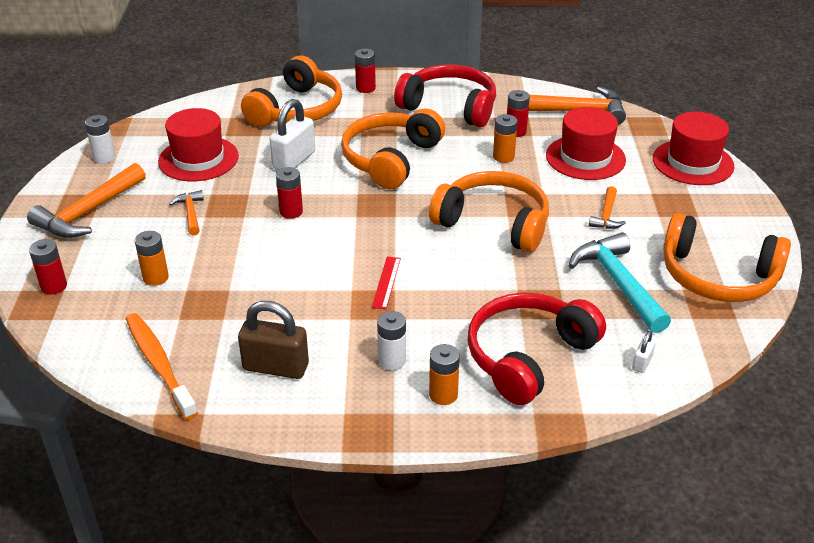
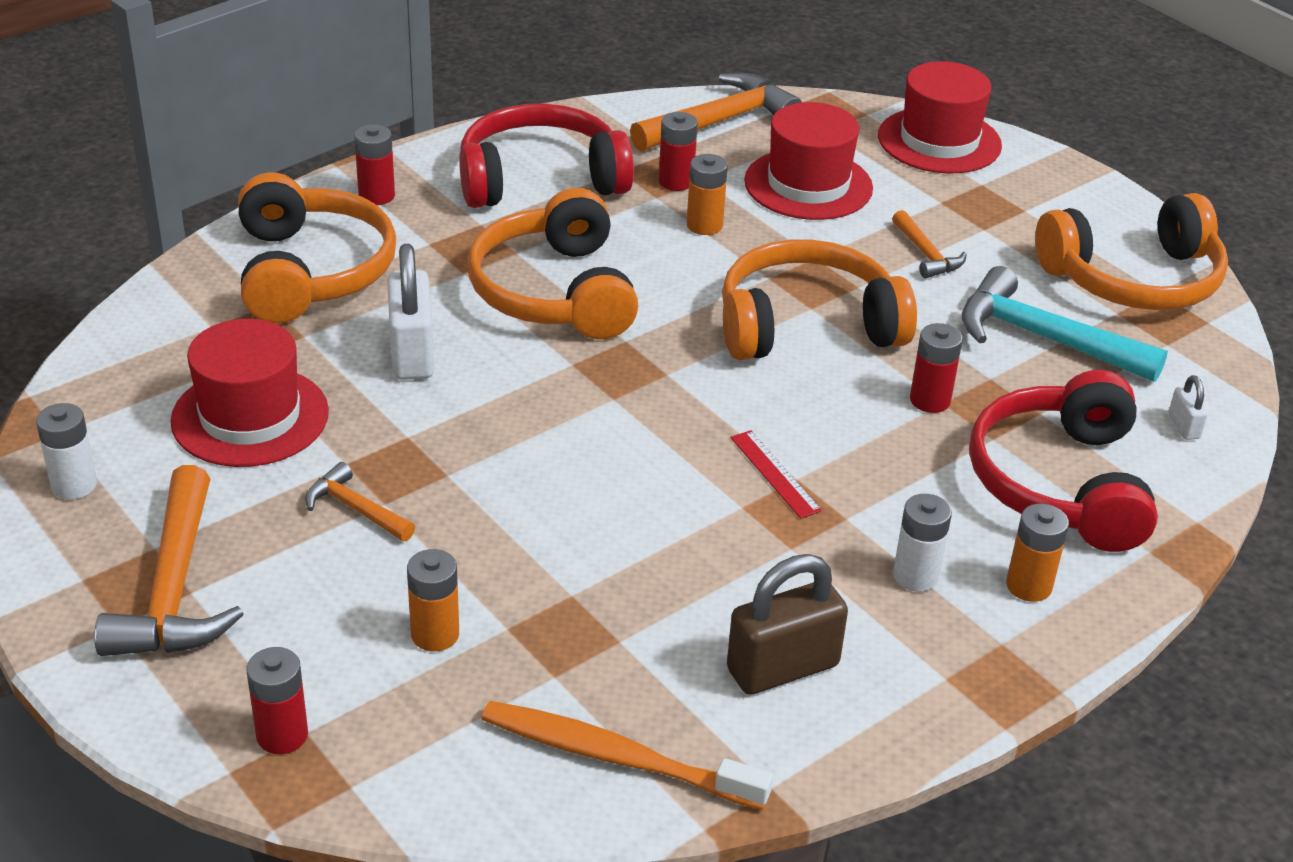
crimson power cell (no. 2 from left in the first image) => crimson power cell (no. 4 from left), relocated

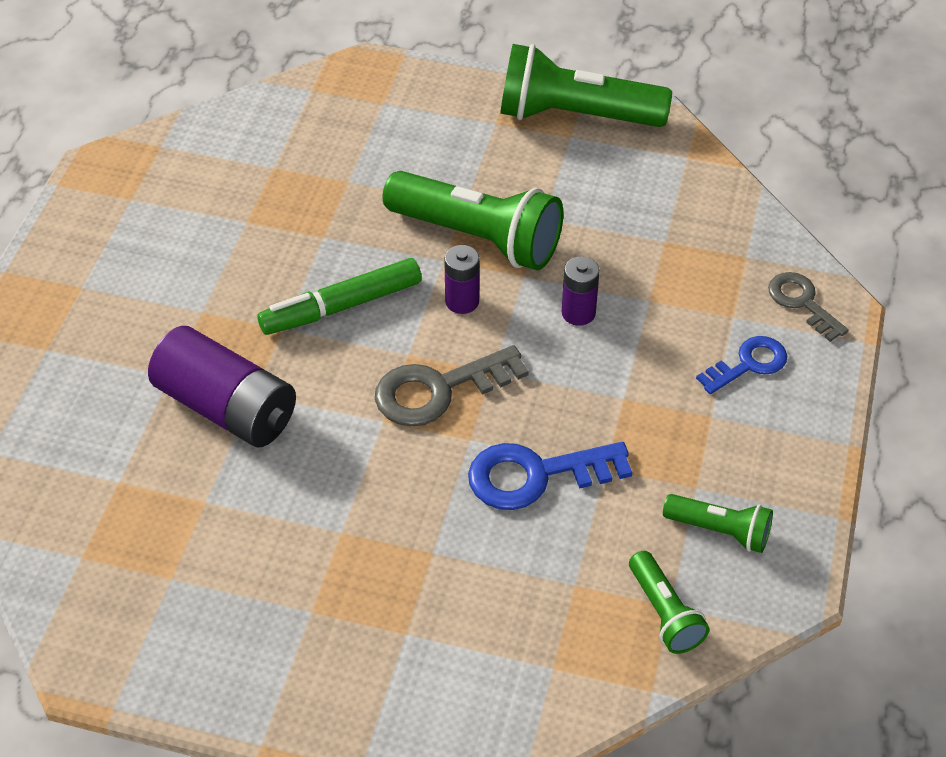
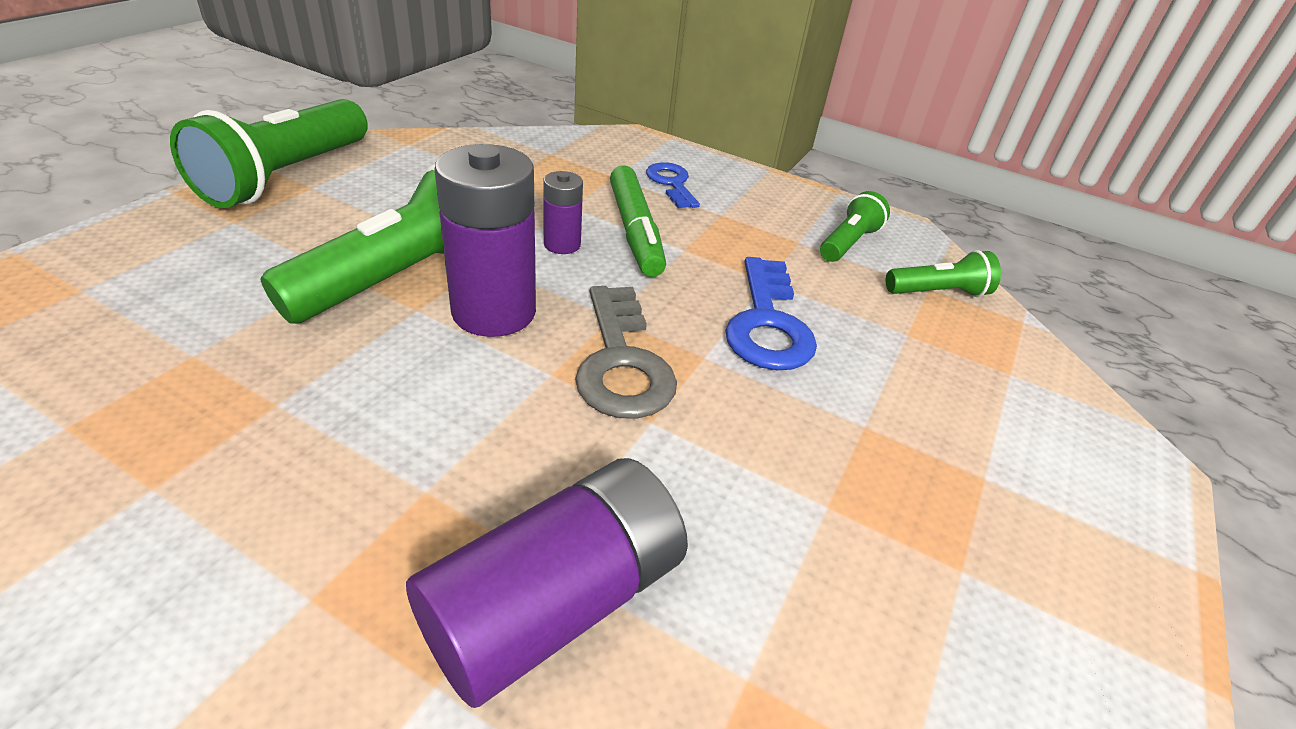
violet power cell (no. 2 from left in the first image) => violet power cell (no. 1 from left), x1.95
green felt pen, relocated
grey key (no. 2 from left) => nothing

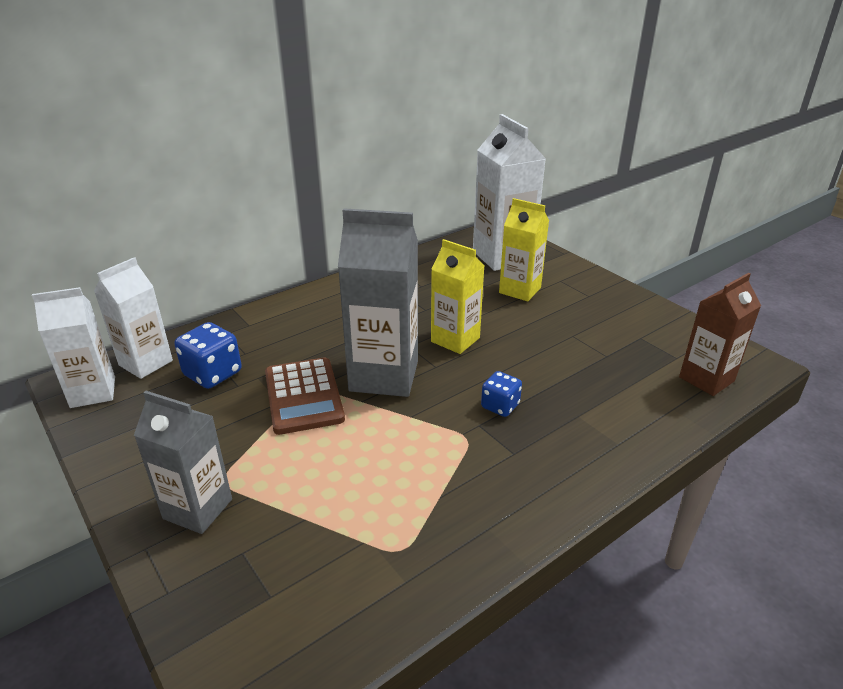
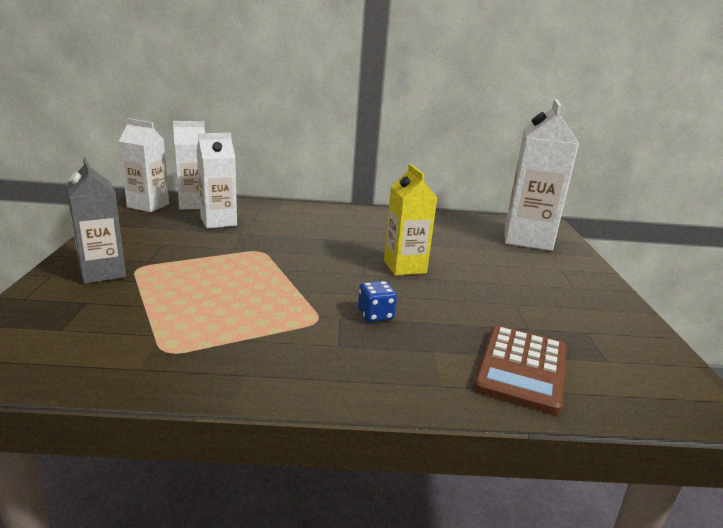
royal blue die (no. 1 from left) => white carton (no. 3 from left)
brown pocket calculator, relocated
grey carton (no. 2 from left) => nothing
yellow carton (no. 2 from left) => nothing
brown carton => nothing

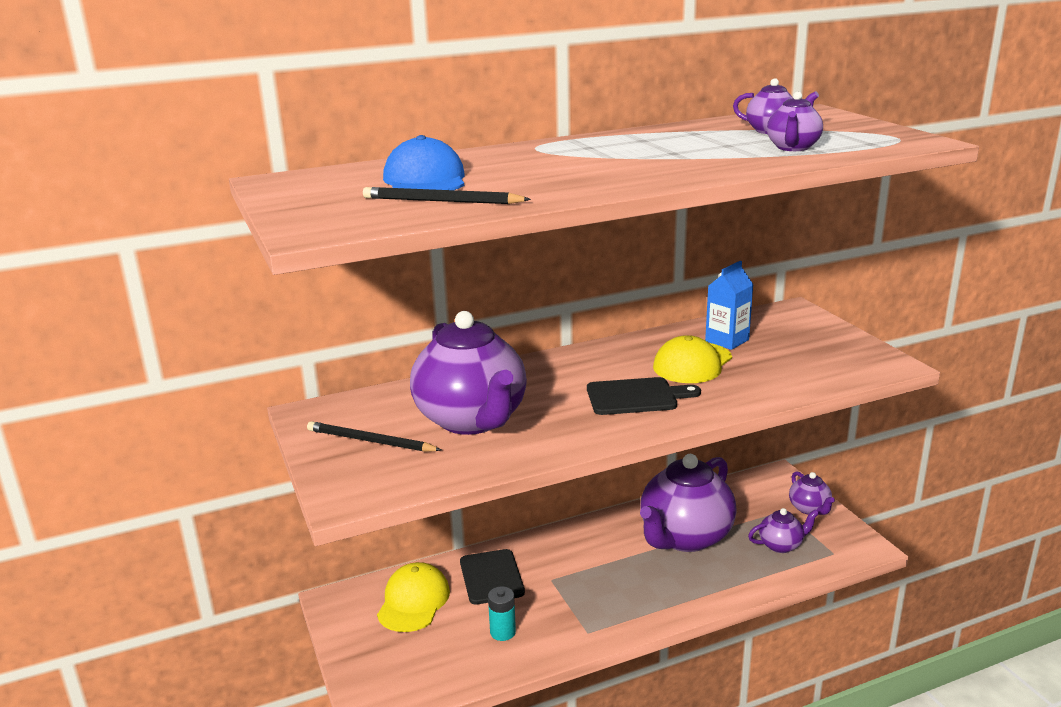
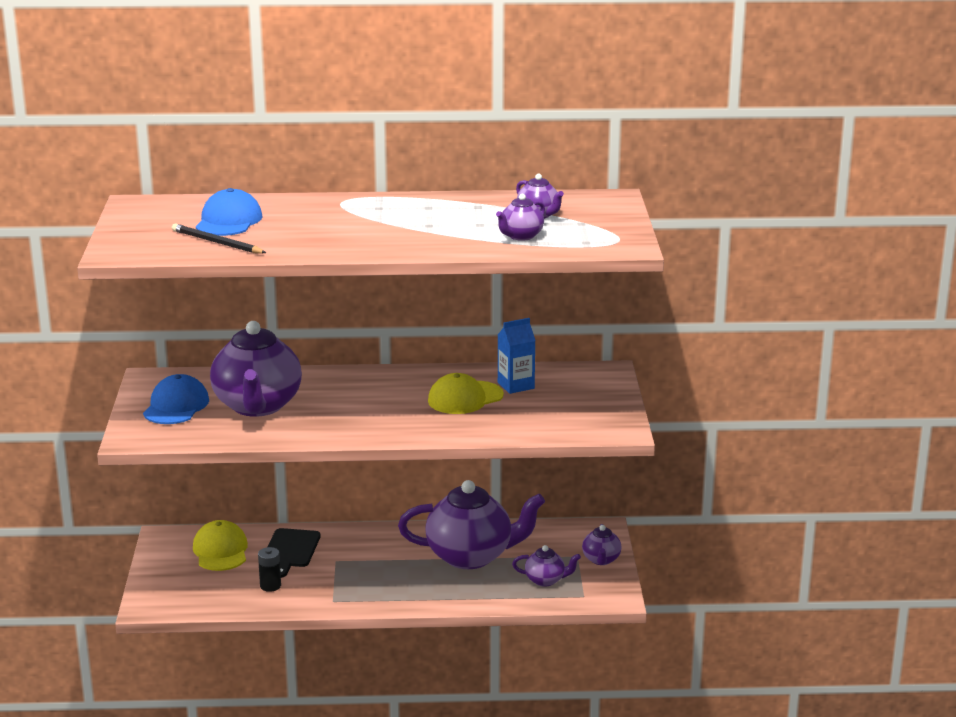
jet-black lead pencil (no. 1 from left) => royal blue peaked cap (no. 1 from left)
yellow peaked cap (no. 1 from left), 45 degrees counterclockwise
turquoise power cell => jet-black power cell
violet teapot (no. 2 from left), 150 degrees counterclockwise
jet-black bread board (no. 2 from left) => nothing

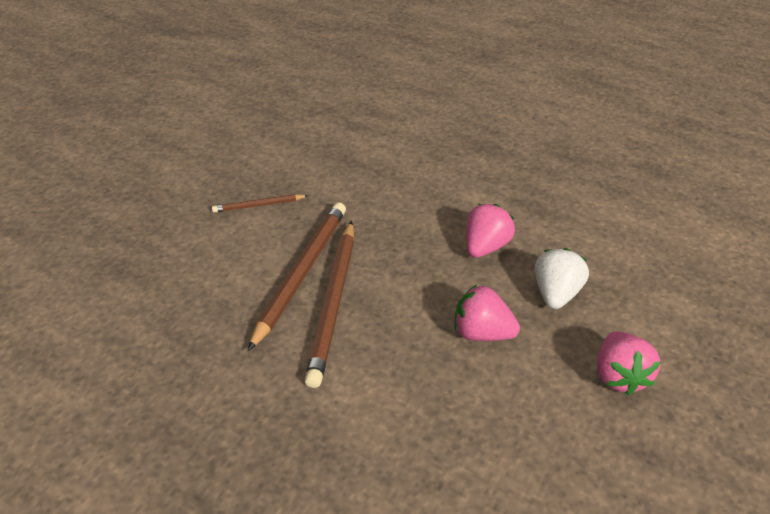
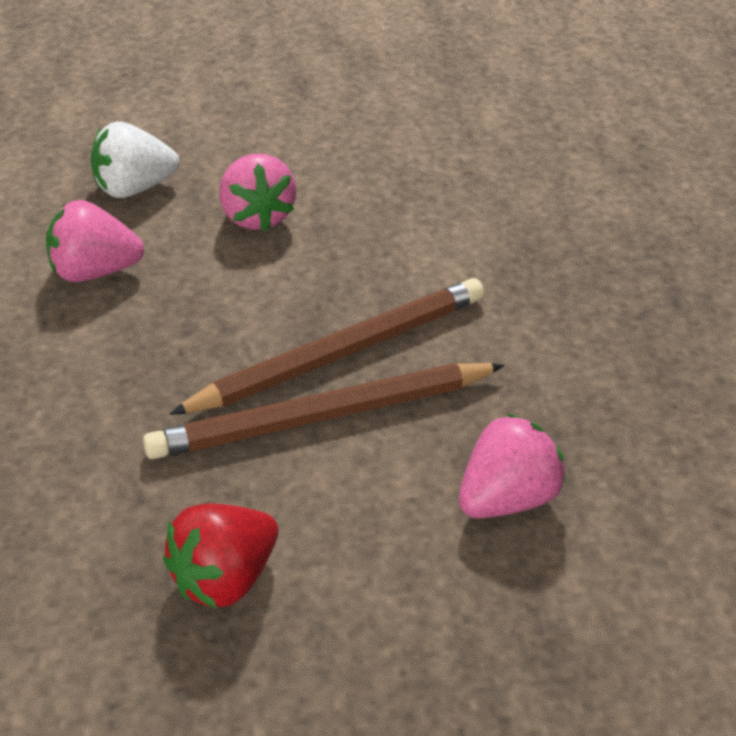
brown lead pencil (no. 1 from left) => crimson berry
pink berry (no. 3 from left), relocated

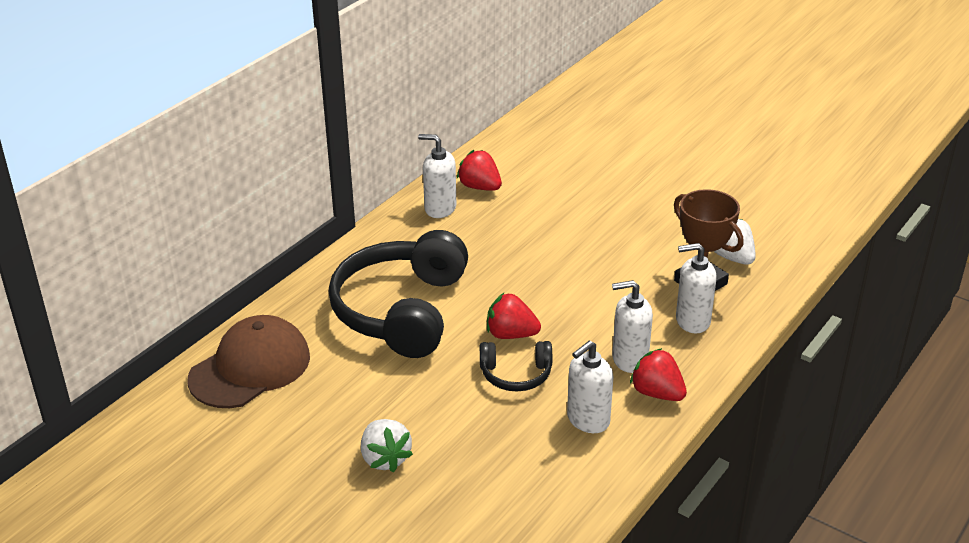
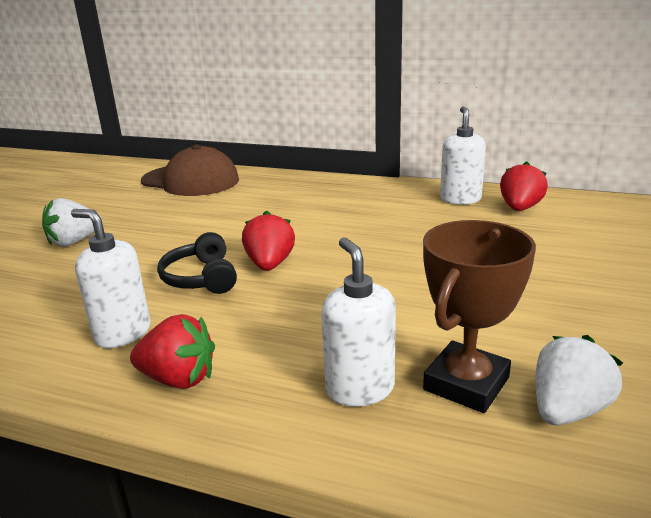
crimson berry (no. 3 from left in the first image) => crimson berry (no. 1 from left), 75 degrees clockwise
jet-black headset (no. 1 from left) => nothing
white soap pump (no. 3 from left) => nothing

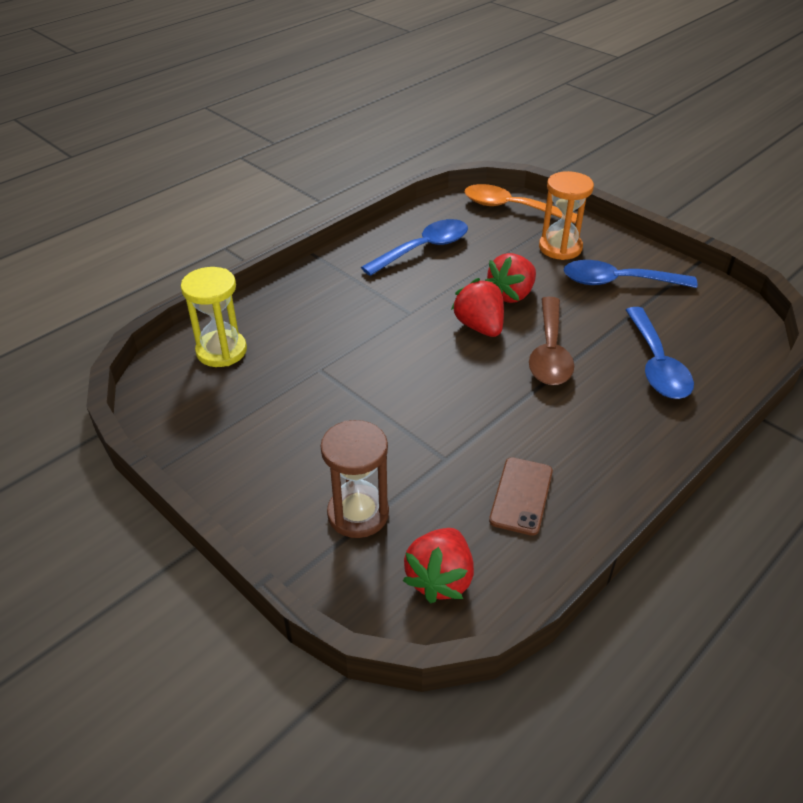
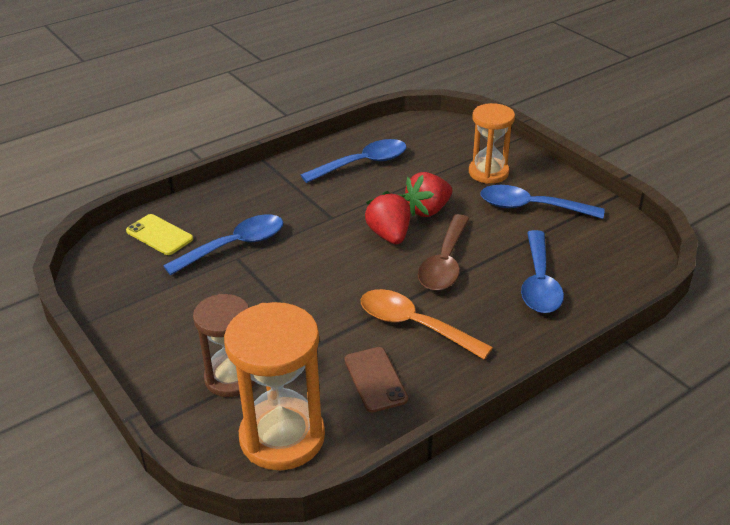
yellow sand timer => yellow smartphone
nothing => royal blue tablespoon (no. 1 from left)
crimson berry (no. 1 from left) => bright orange sand timer (no. 1 from left)
brown smartphone, 45 degrees counterclockwise
bright orange tablespoon, relocated

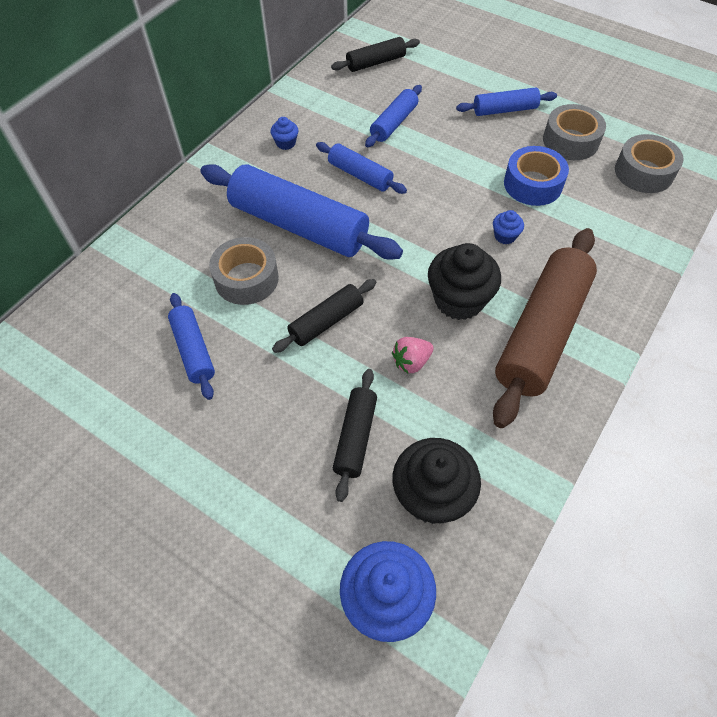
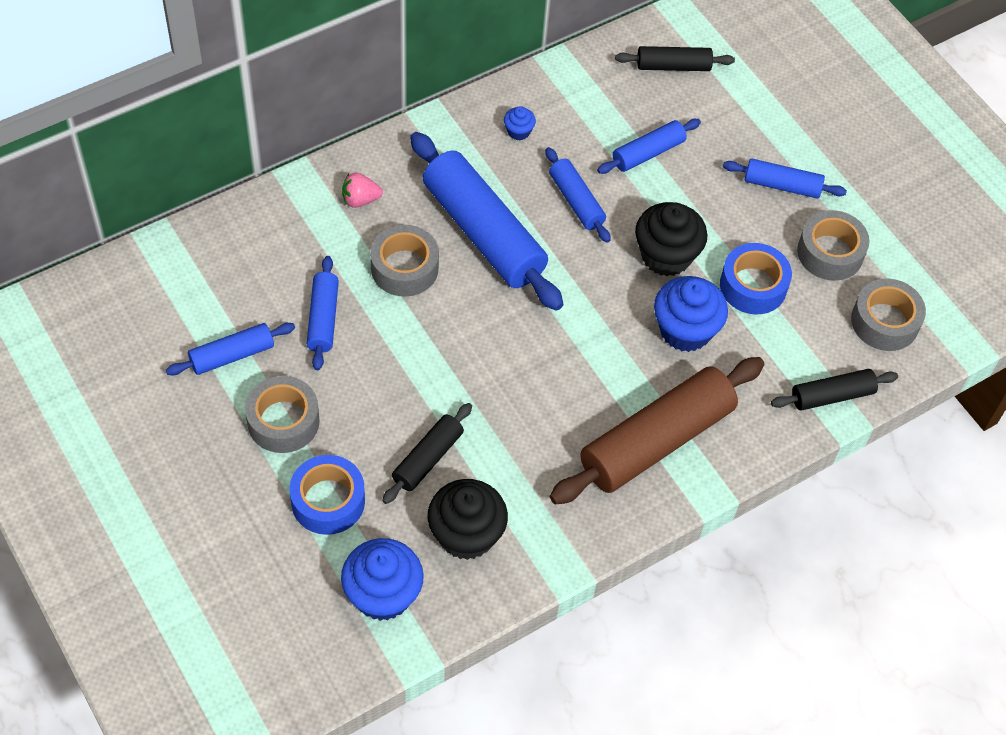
nothing => royal blue dough roller (no. 1 from left)
nothing => grey roll of tape (no. 1 from left)
nothing => royal blue roll of tape (no. 1 from left)
pink berry, relocated
jet-black muffin (no. 2 from left), relocated
royal blue muffin (no. 3 from left), x2.14
jet-black dough roller (no. 1 from left in the first image) => jet-black dough roller (no. 3 from left), relocated

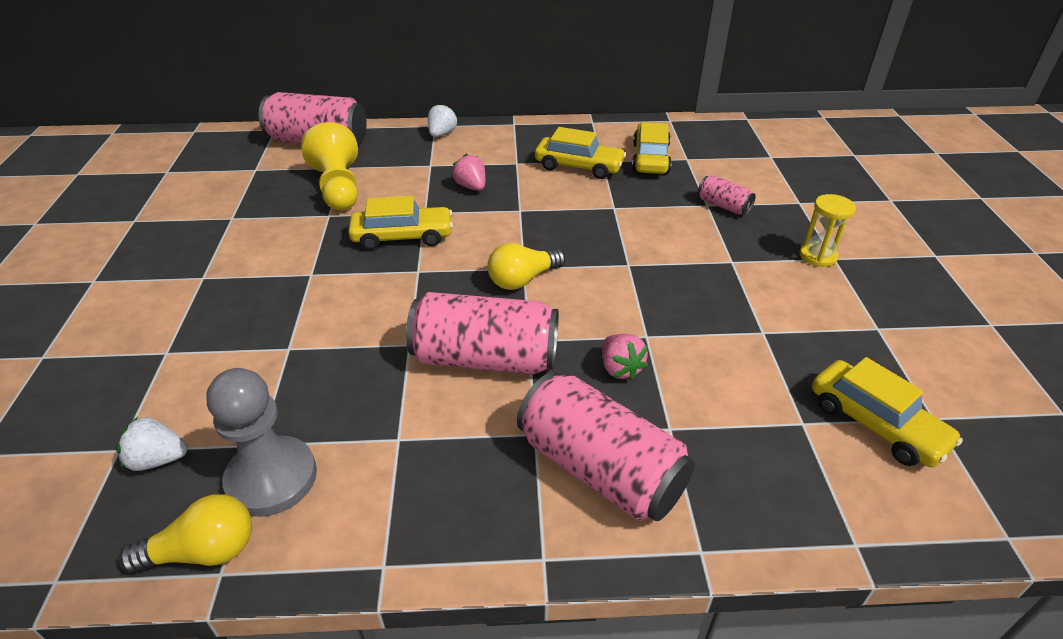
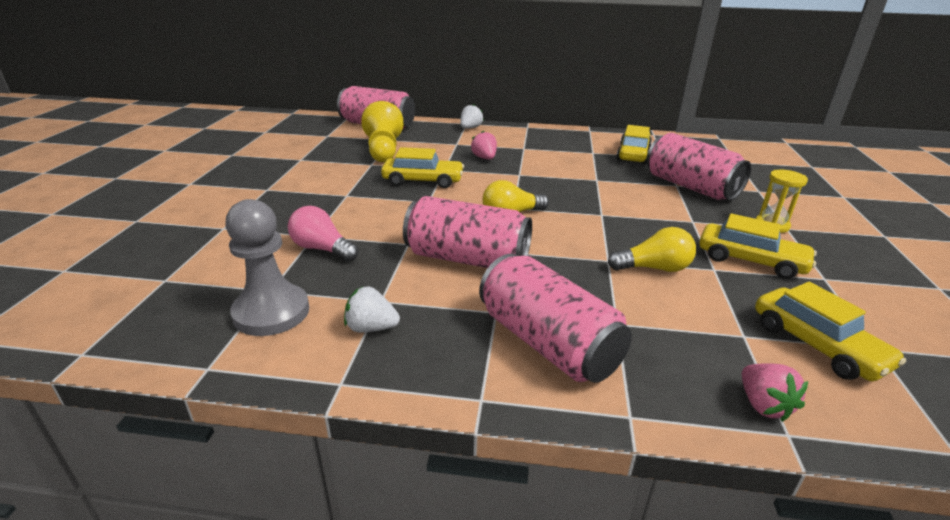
nothing => pink light bulb
white berry (no. 1 from left), relocated
yellow light bulb (no. 1 from left in the first image) => yellow light bulb (no. 2 from left), relocated
pink can (no. 4 from left), x2.06
yellow car (no. 2 from left in the first image) => yellow car (no. 3 from left), relocated
pink berry (no. 2 from left), relocated

